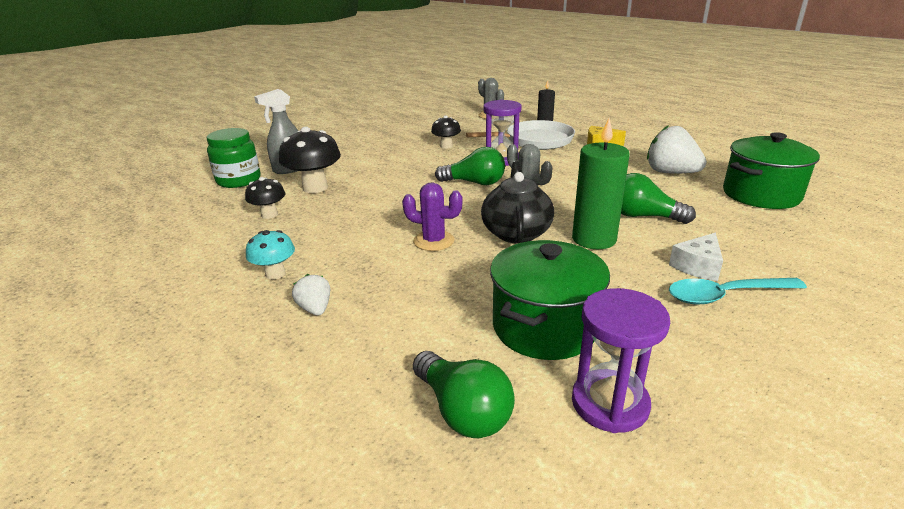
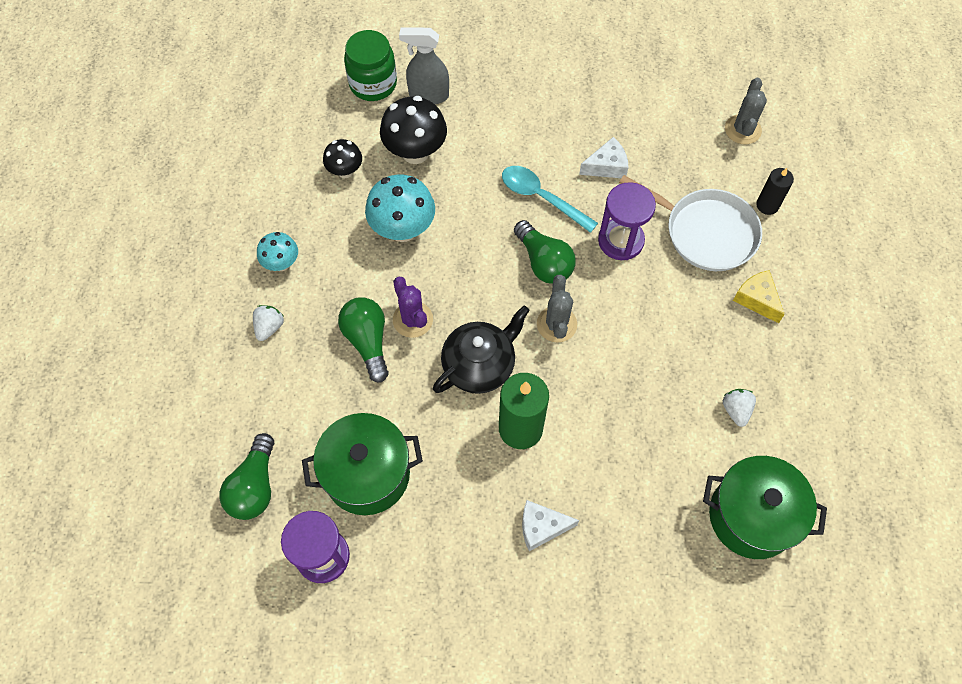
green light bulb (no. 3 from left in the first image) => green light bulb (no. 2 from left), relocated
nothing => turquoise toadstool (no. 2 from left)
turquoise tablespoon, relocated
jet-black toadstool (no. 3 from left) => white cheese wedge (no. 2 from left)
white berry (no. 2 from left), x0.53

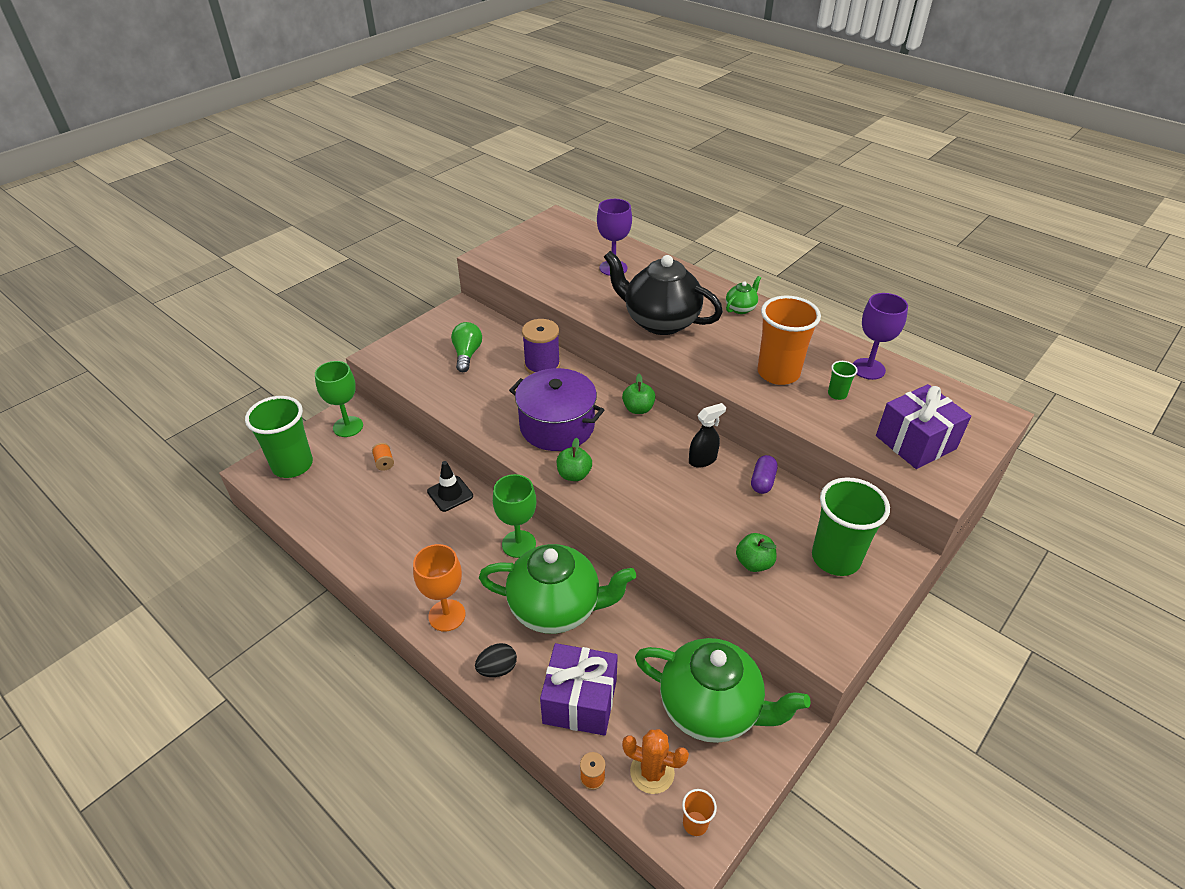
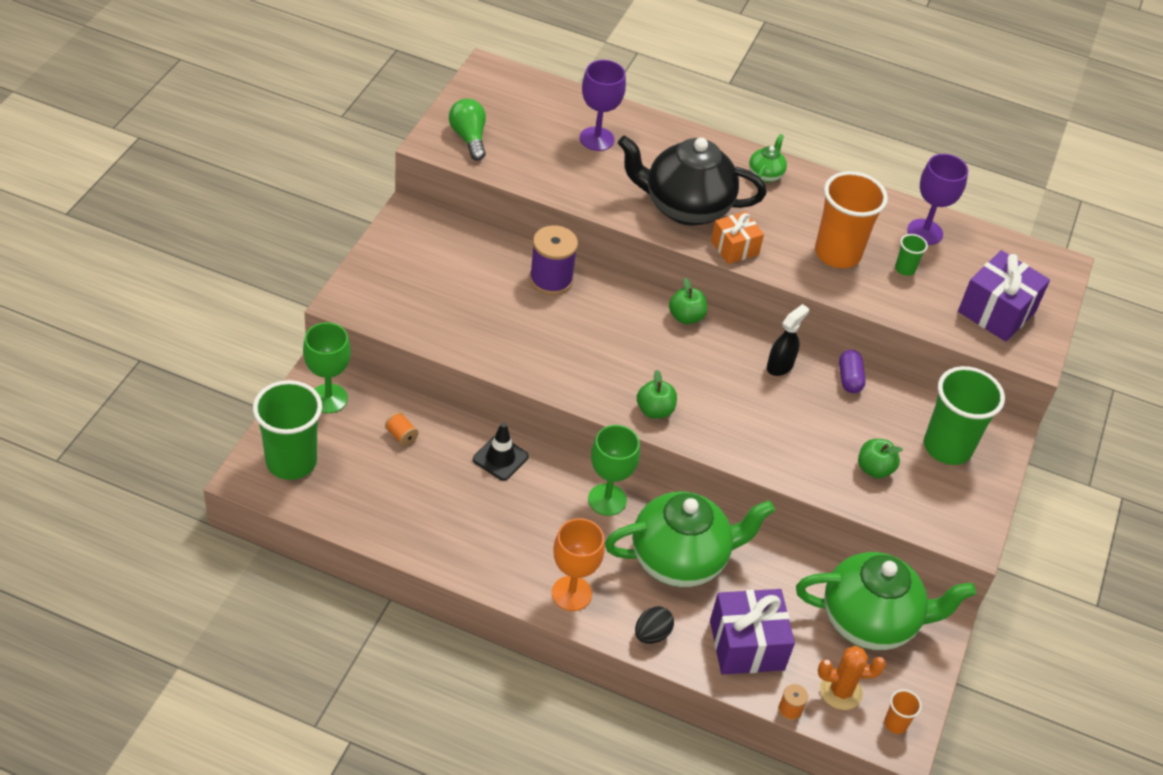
green light bulb, relocated
nothing => bright orange wrapped gift
violet cooking pot => nothing

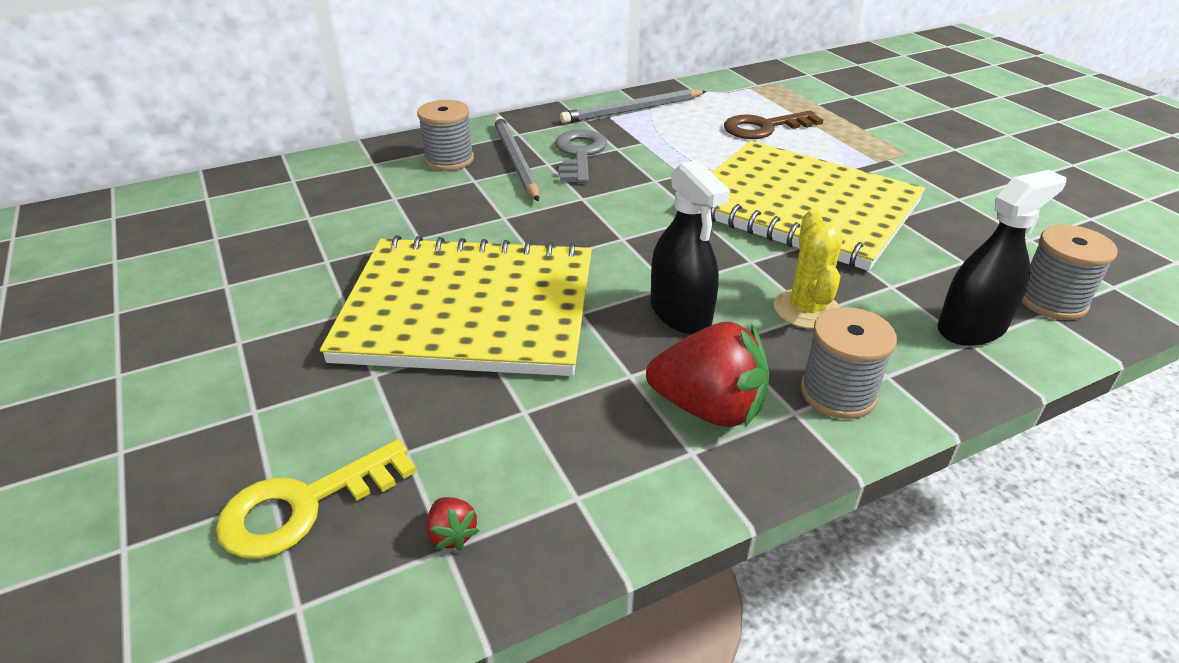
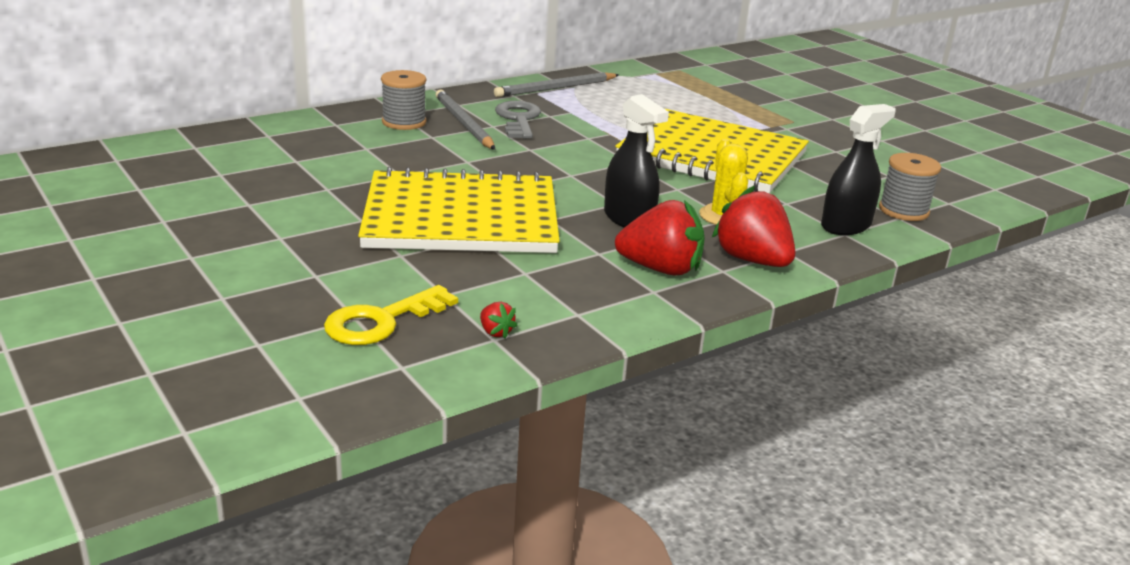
grey reel of thread (no. 2 from left) => crimson berry (no. 3 from left)
brown key => nothing

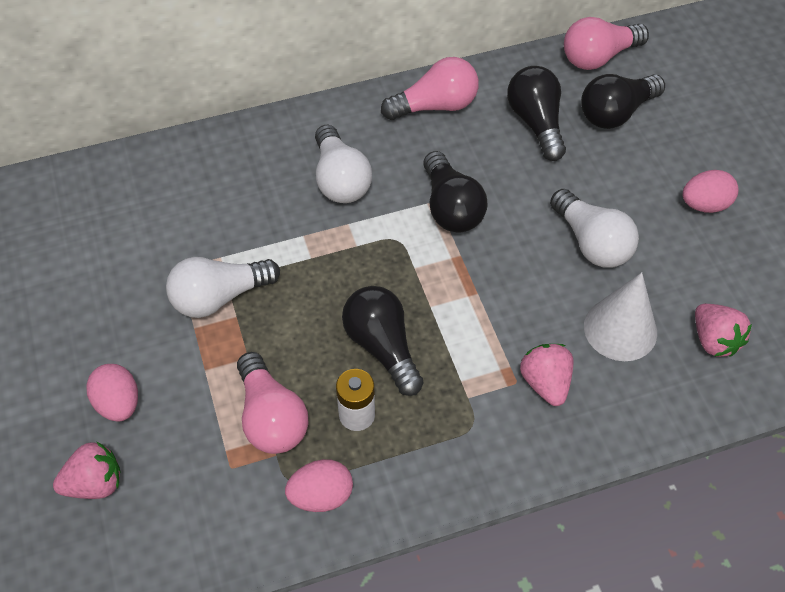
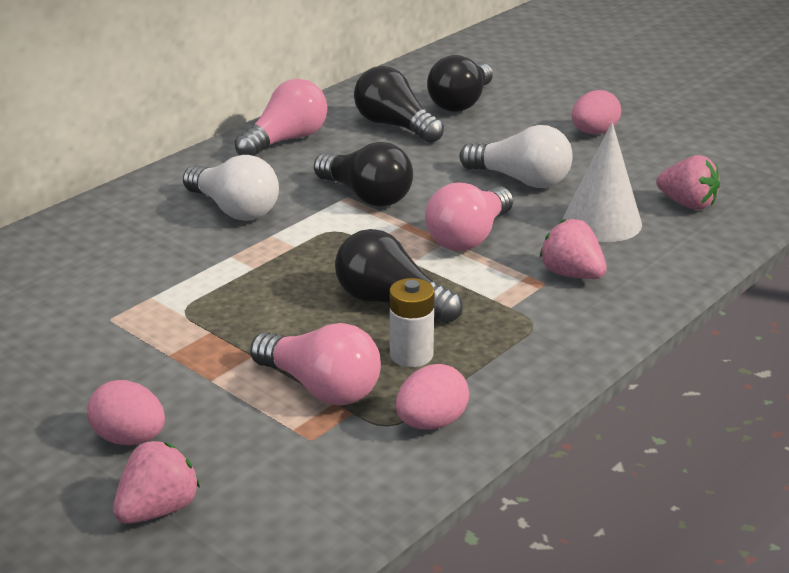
pink light bulb (no. 3 from left), relocated
white light bulb (no. 1 from left) => nothing

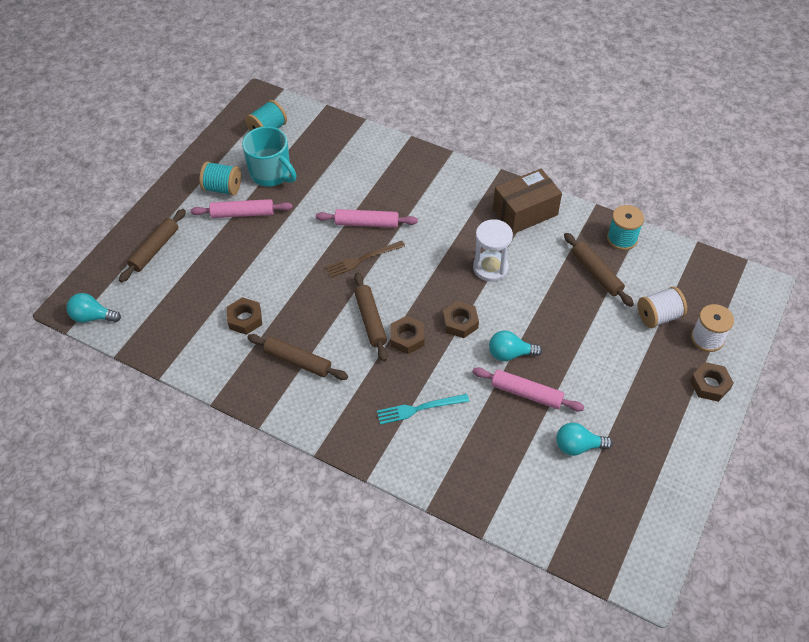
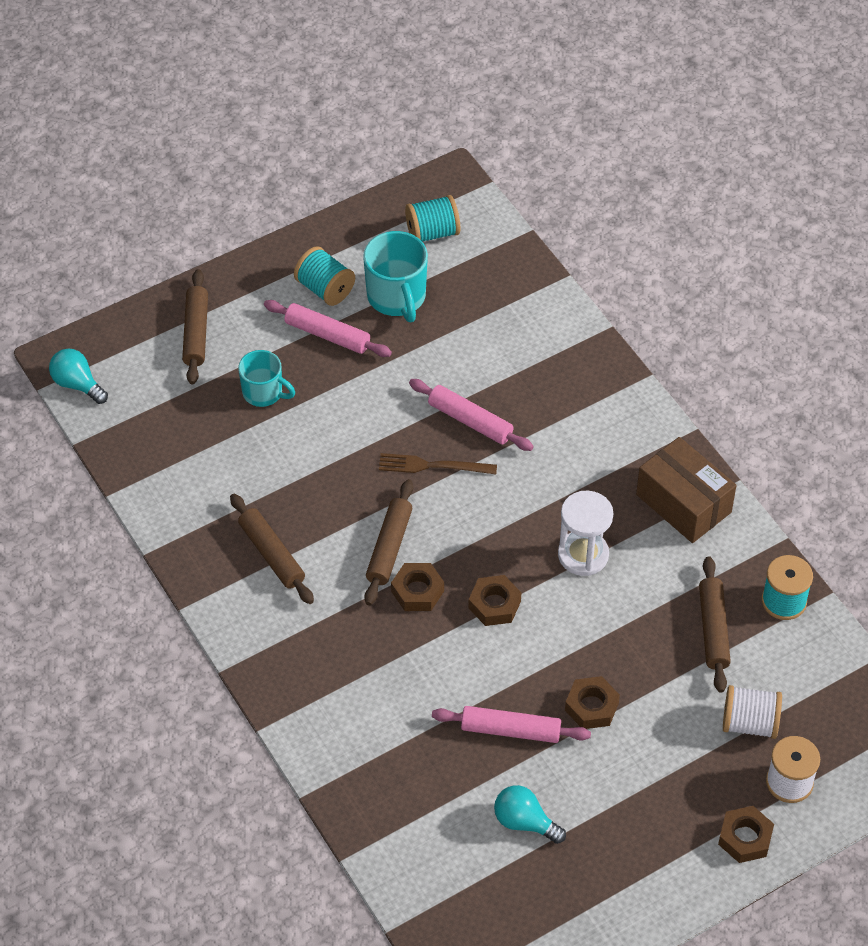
brown dough roller (no. 1 from left), 60 degrees counterclockwise
nothing => turquoise tea mug (no. 1 from left)
pink dough roller (no. 3 from left), 45 degrees counterclockwise
brown hex nut (no. 1 from left in the first image) => brown hex nut (no. 3 from left), relocated
brown box, 45 degrees clockwise
turquoise table fork => nothing
turquoise light bulb (no. 2 from left) => nothing

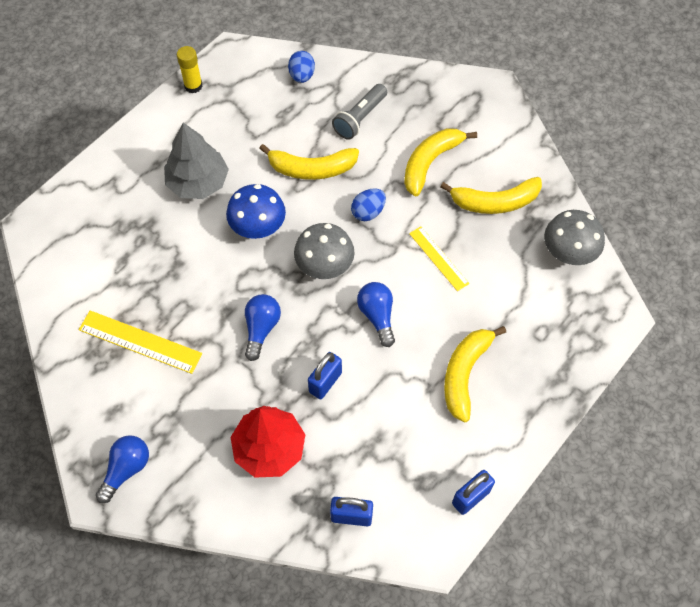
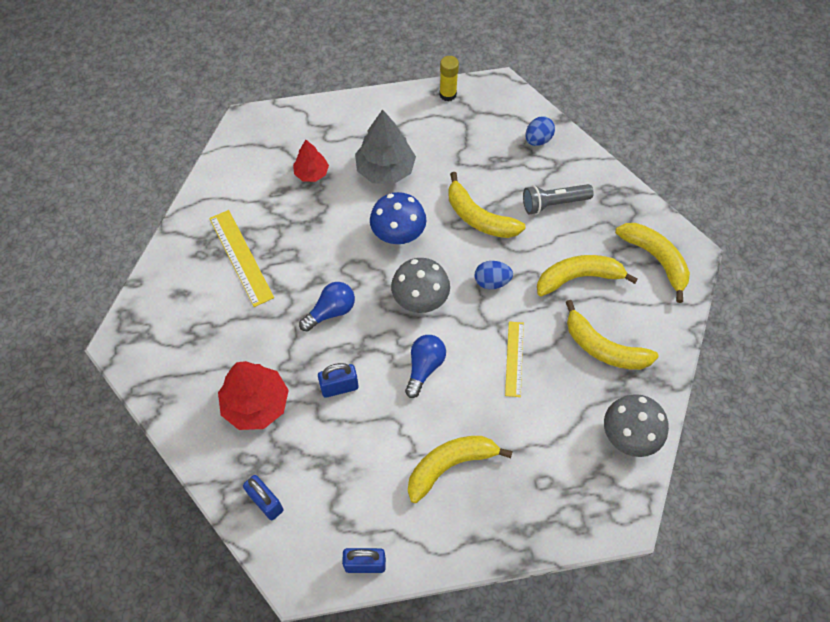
nothing => crimson tree (no. 2 from left)
nothing => yellow banana (no. 5 from left)
royal blue light bulb (no. 1 from left) => nothing

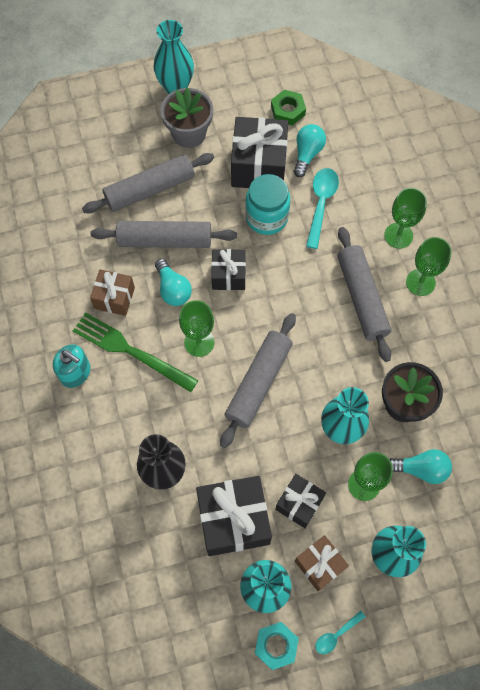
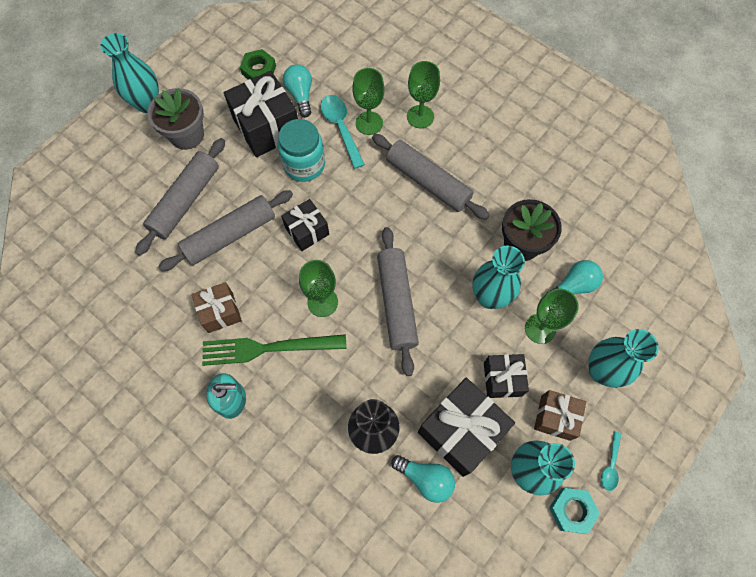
green chalice (no. 4 from left in the first image) => green chalice (no. 2 from left), relocated
turquoise light bulb (no. 1 from left in the first image) => turquoise light bulb (no. 2 from left), relocated

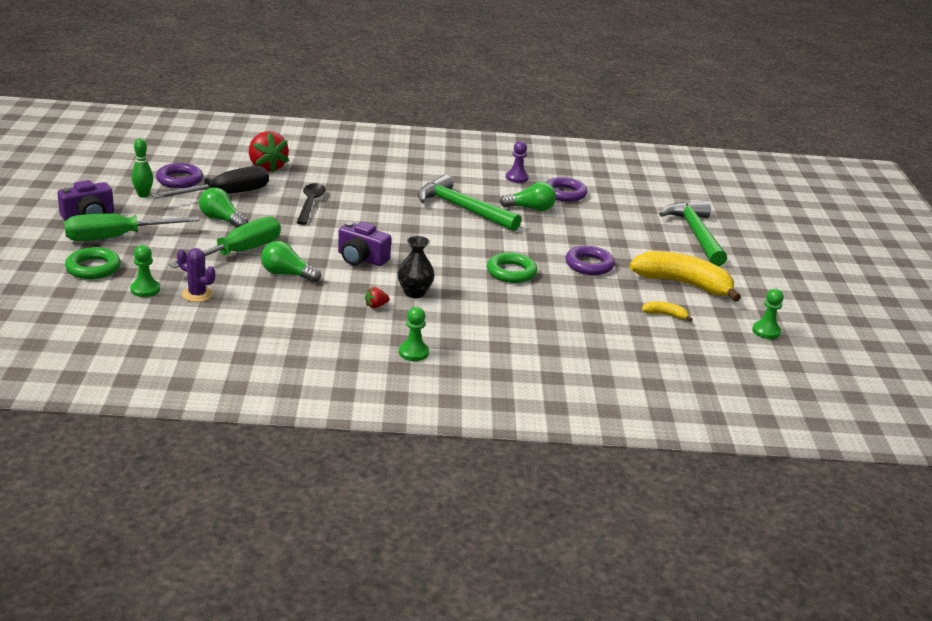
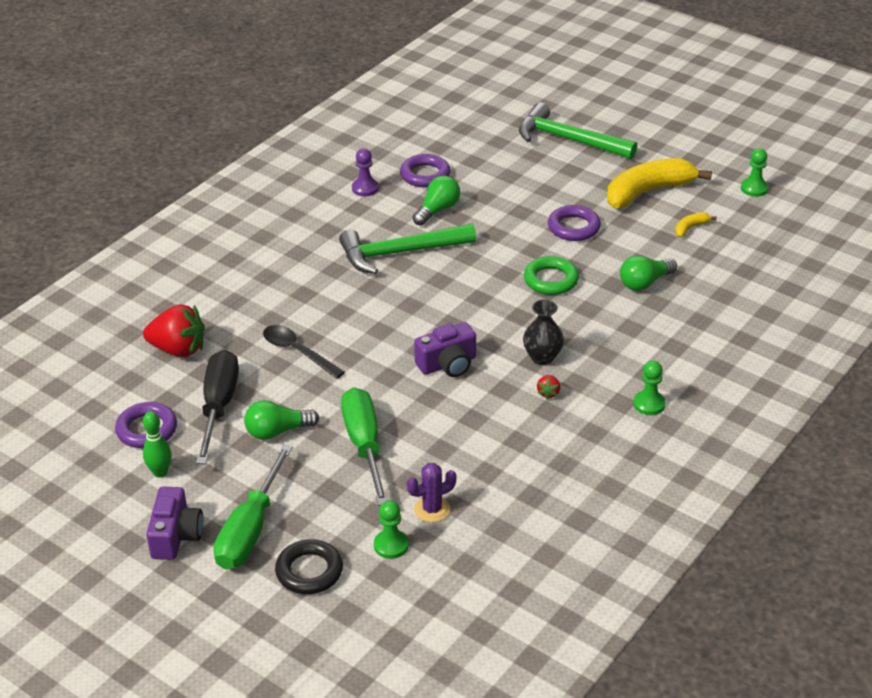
green hoop (no. 1 from left) => jet-black hoop
green light bulb (no. 2 from left in the first image) => green light bulb (no. 3 from left), relocated

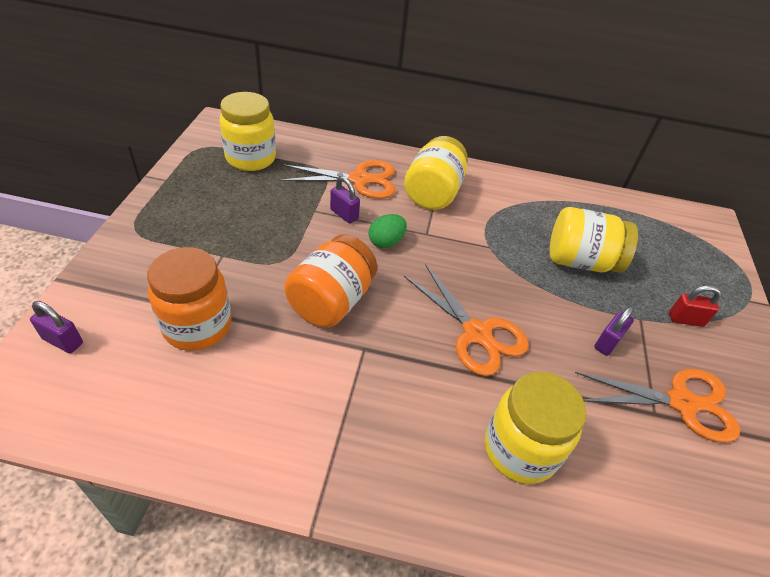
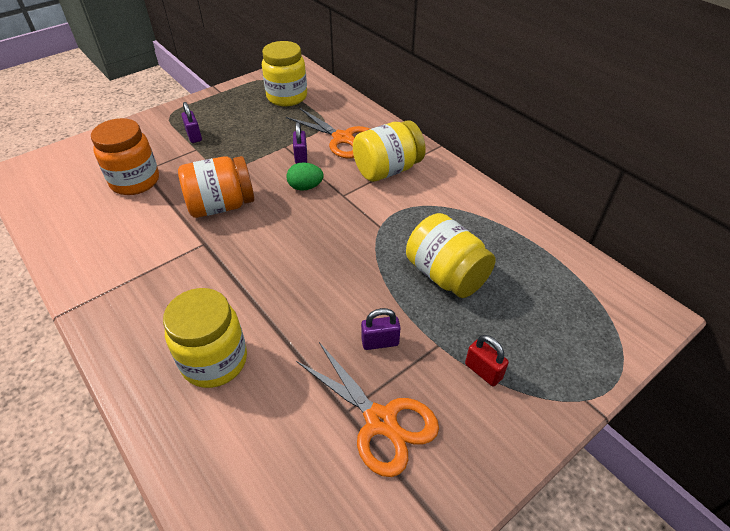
violet small lock (no. 1 from left), relocated
bright orange scissors (no. 2 from left) => nothing

